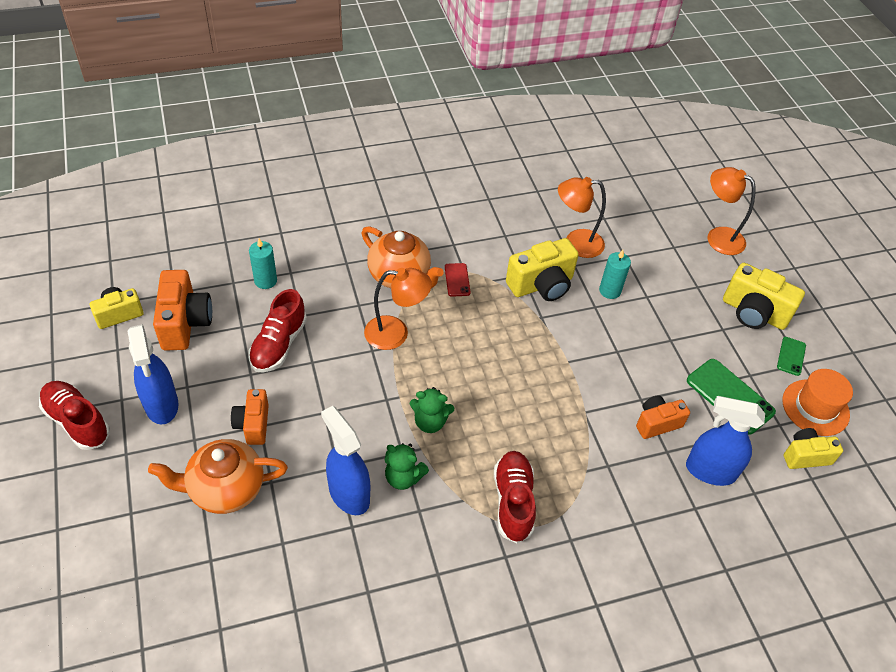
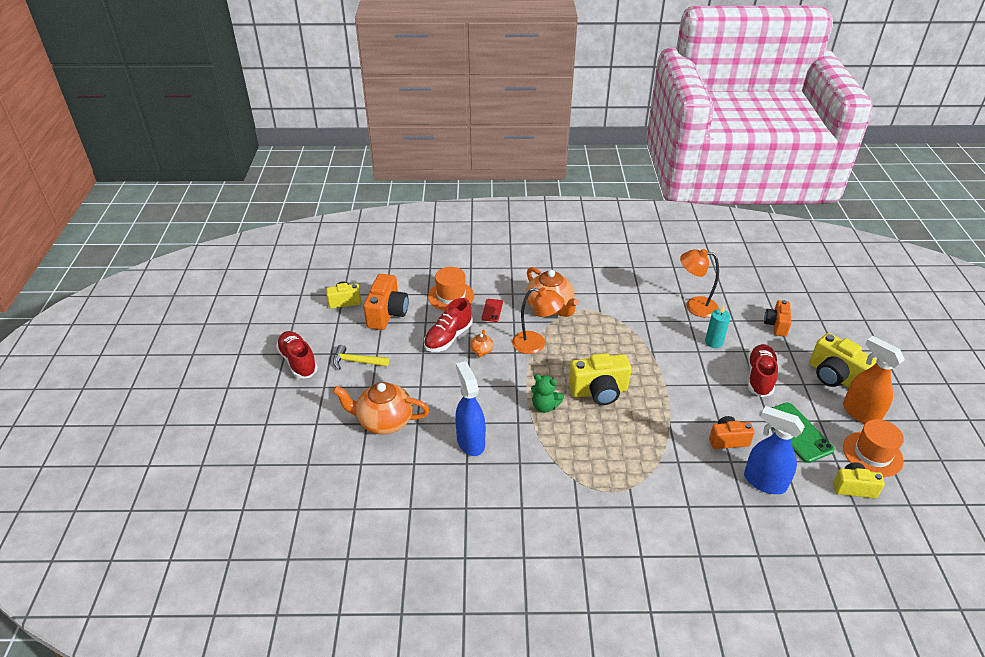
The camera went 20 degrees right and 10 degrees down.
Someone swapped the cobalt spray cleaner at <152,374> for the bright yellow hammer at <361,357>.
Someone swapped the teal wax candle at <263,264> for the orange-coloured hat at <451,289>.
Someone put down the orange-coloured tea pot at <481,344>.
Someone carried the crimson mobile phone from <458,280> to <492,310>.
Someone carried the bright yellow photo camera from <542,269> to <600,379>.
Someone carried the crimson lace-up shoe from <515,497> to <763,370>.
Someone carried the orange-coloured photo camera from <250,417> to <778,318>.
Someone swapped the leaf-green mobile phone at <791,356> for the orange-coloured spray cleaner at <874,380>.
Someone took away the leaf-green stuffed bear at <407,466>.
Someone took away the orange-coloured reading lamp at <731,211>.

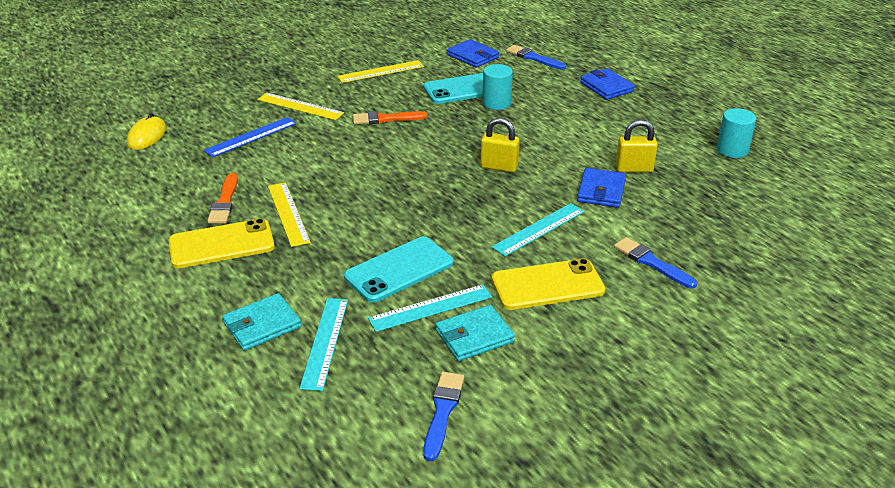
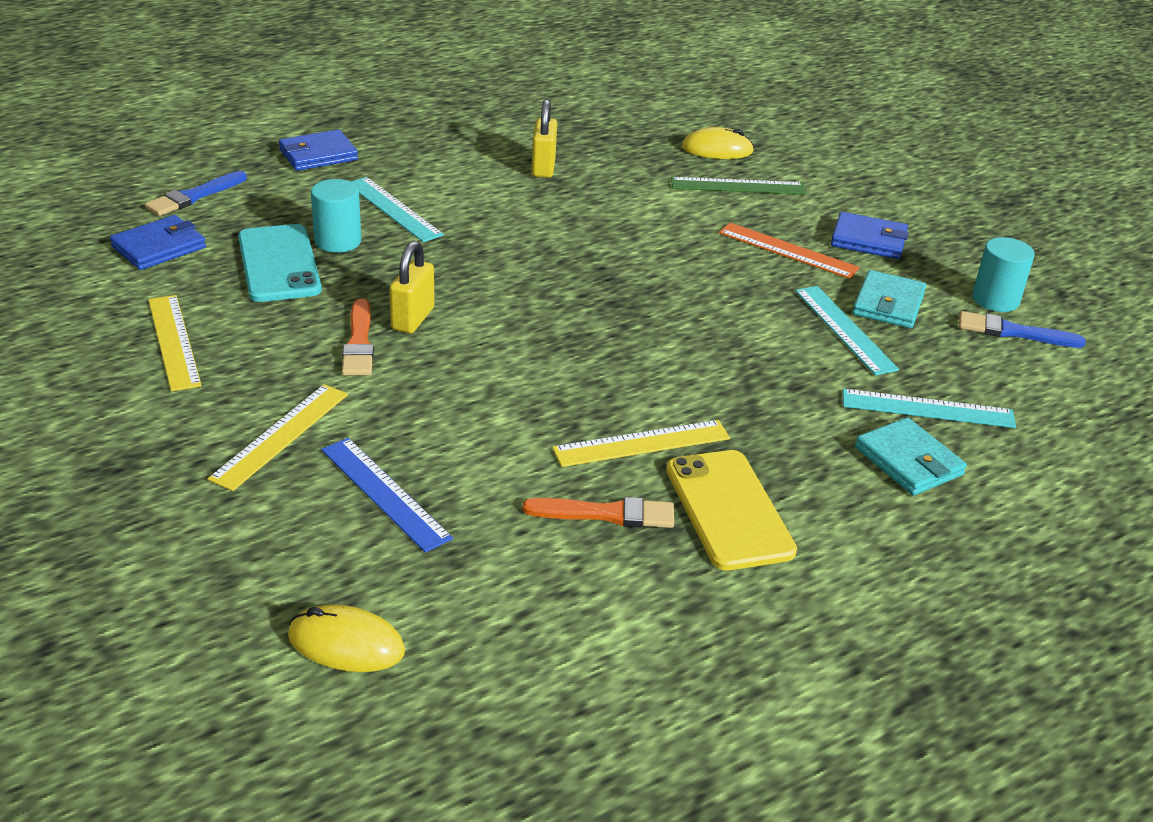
The camera went 90 degrees left and 0 degrees up.
Someone carried the teal ruler from <538,229> to <397,209>.
Someone carried the bright yellow small lock from <500,145> to <411,287>.
Someone swapped the cobalt paintbrush at <655,263> for the leaf-green ruler at <738,185>.
Someone put down the bright yellow mouse at <718,143>.
Someone swapped the bright yellow mobile phone at <549,284> for the orange-coloured ruler at <789,251>.
Someone carried the cobalt billfold from <601,188> to <869,235>.
Someone rotated the teal billfold at <475,333> by 45 degrees clockwise.
Someone carried the teal solid cylinder from <736,133> to <1003,274>.
Someone took away the teal mobile phone at <399,270>.

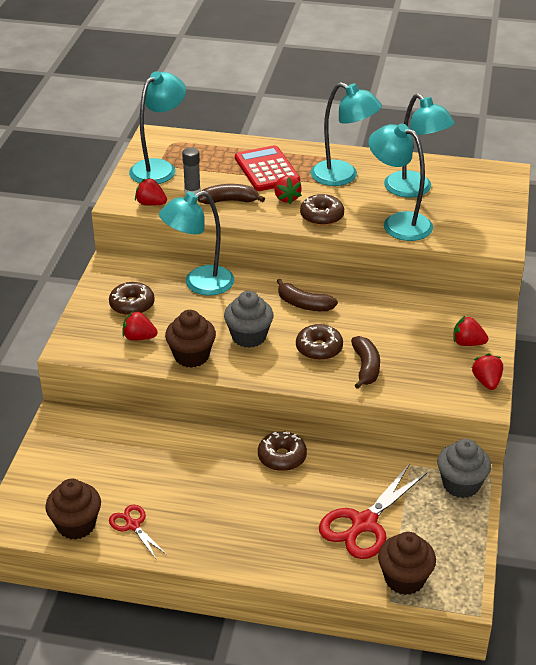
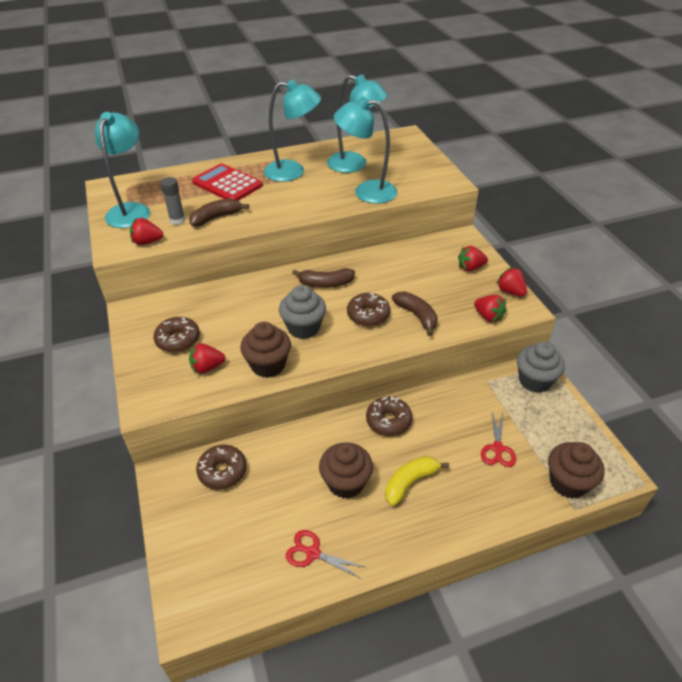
The camera went 30 degrees left and 5 degrees up.
Someone carried the russet doughnut from <322,210> to <221,467>.
Someone carried the russet fairy cake from <73,509> to <346,470>.
Someone put down the bright yellow toy banana at <417,481>.
Someone carried the crimson berry from <288,189> to <490,308>.
Someone scaled the crimson shears at <373,512> by 0.55.
Someone took away the teal reading lamp at <196,243>.

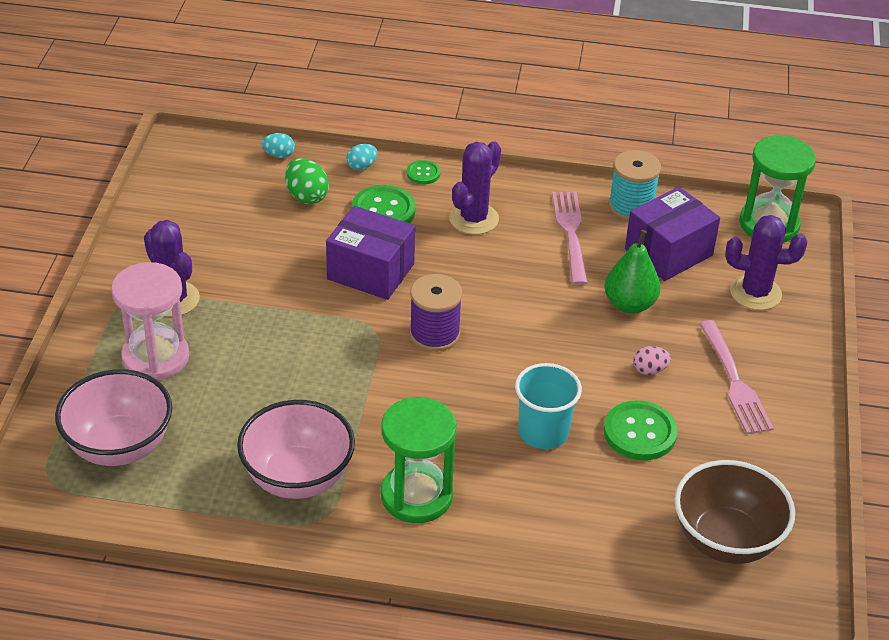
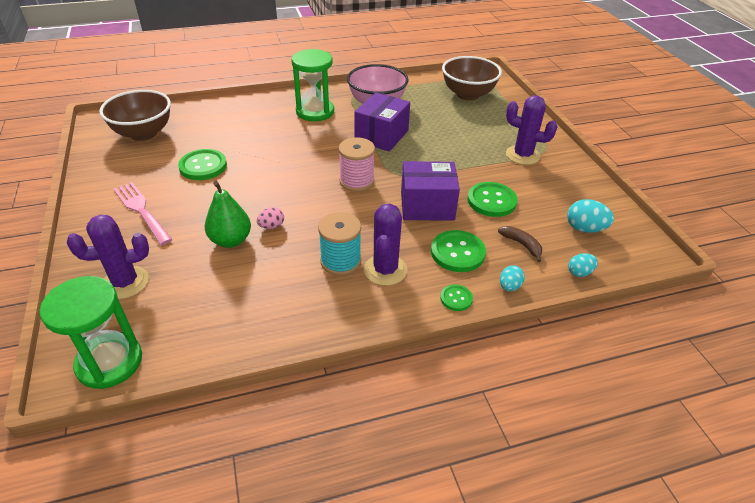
The camera went 155 degrees right and 0 degrees up.
Someone carried the rosy egg shape from <652,360> to <270,218>.
Someone carried the teal reel of thread from <634,185> to <339,244>.
Someone repainted the violet reel of thread at <435,313>, which became the rosy reel of thread at <356,164>.
Someone carried the violet package from <672,234> to <382,122>.
Someone repainted the rosy deep dish at <113,417>, which became the russet deep dish at <472,78>.
Someone put down the leaf-green shirt button at <492,199>.
Someone swapped the leaf-green egg shape at <307,181> for the russet toy banana at <520,244>.
Someone put down the teal egg shape at <590,216>.
Someone took away the rosy hourglass at <150,321>.
Someone took away the teal tumbler at <548,406>.
Someone took away the rosy table fork at <570,238>.

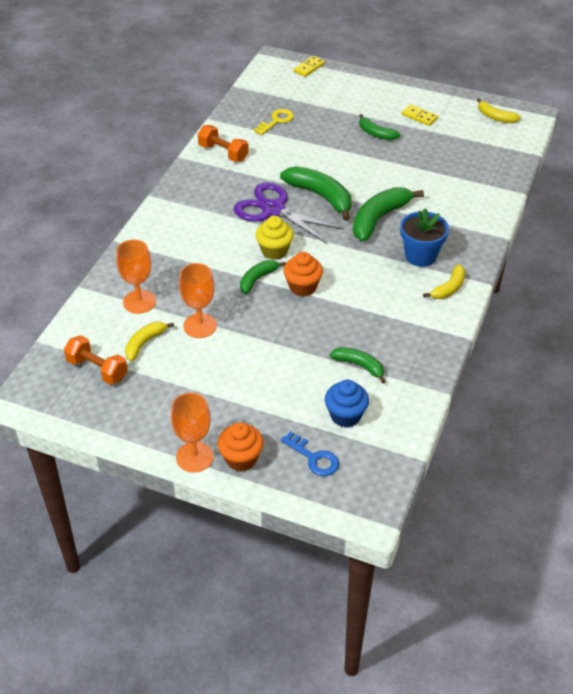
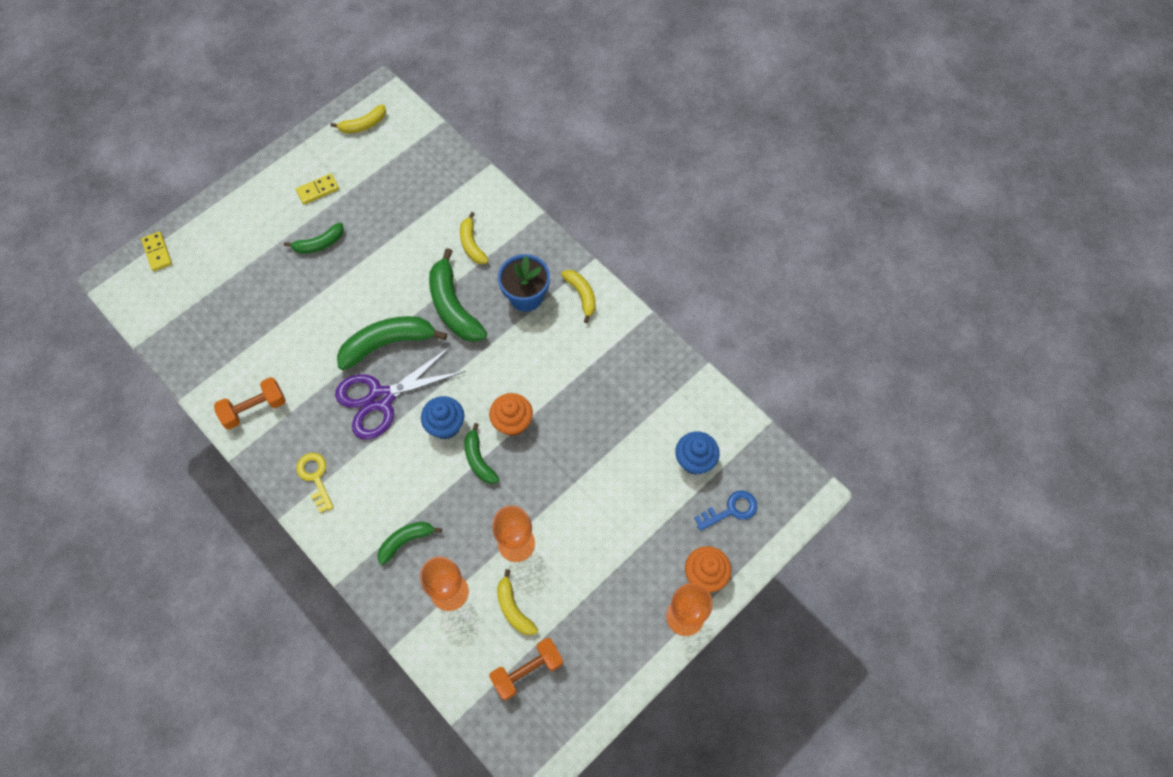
The camera went 65 degrees left and 20 degrees up.
Someone carried the bright yellow latchkey from <274,122> to <315,483>.
Someone carried the leaf-green toy banana from <358,365> to <409,543>.
Someone repainted the bright yellow fairy cake at <275,238>, which became the cobalt fairy cake at <442,417>.
Someone put down the bright yellow toy banana at <474,238>.

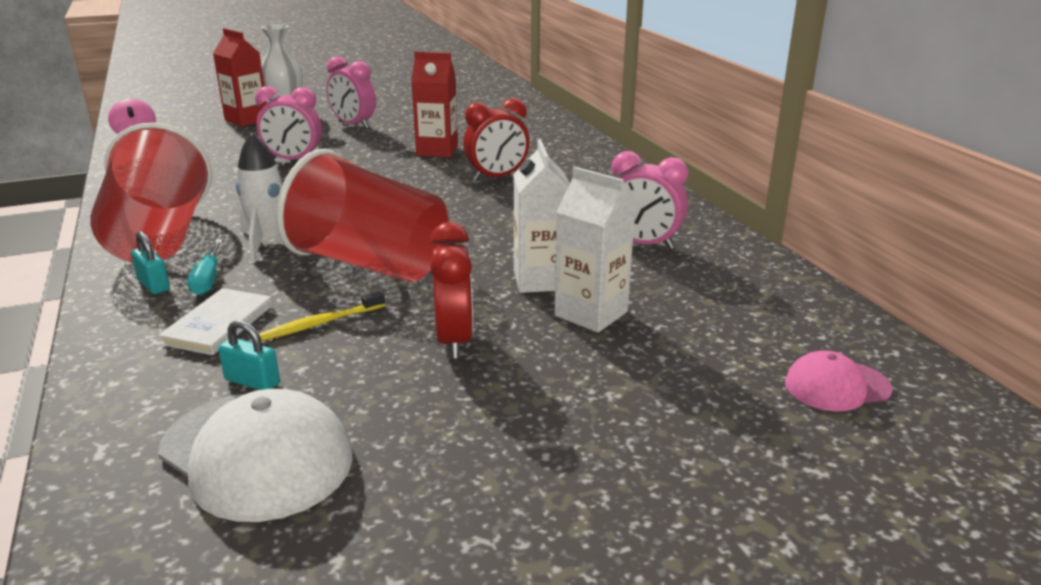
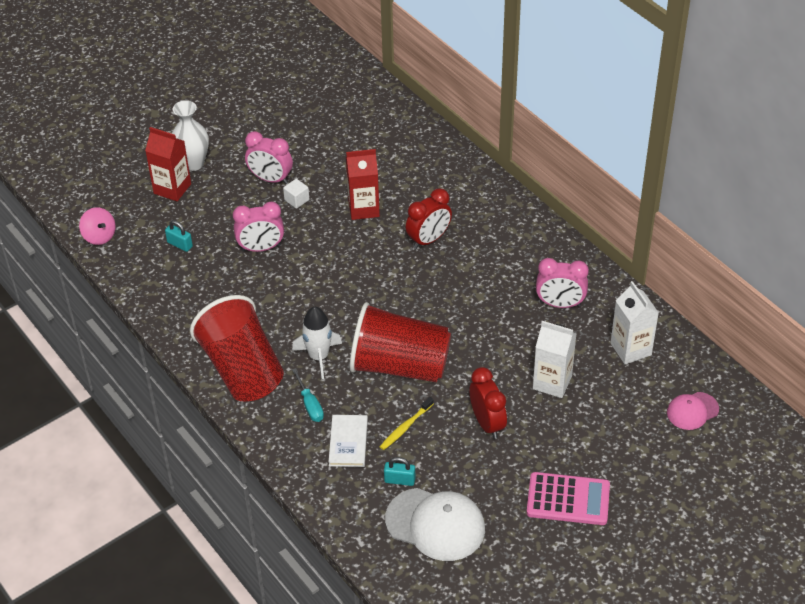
The camera went 15 degrees left and 20 degrees up.
Someone carried the teal small lock from <150,262> to <179,236>.
Someone put down the white block at <296,194>.
Someone put down the rosy pocket calculator at <568,498>.
Someone carried the white milk carton from <541,216> to <635,322>.

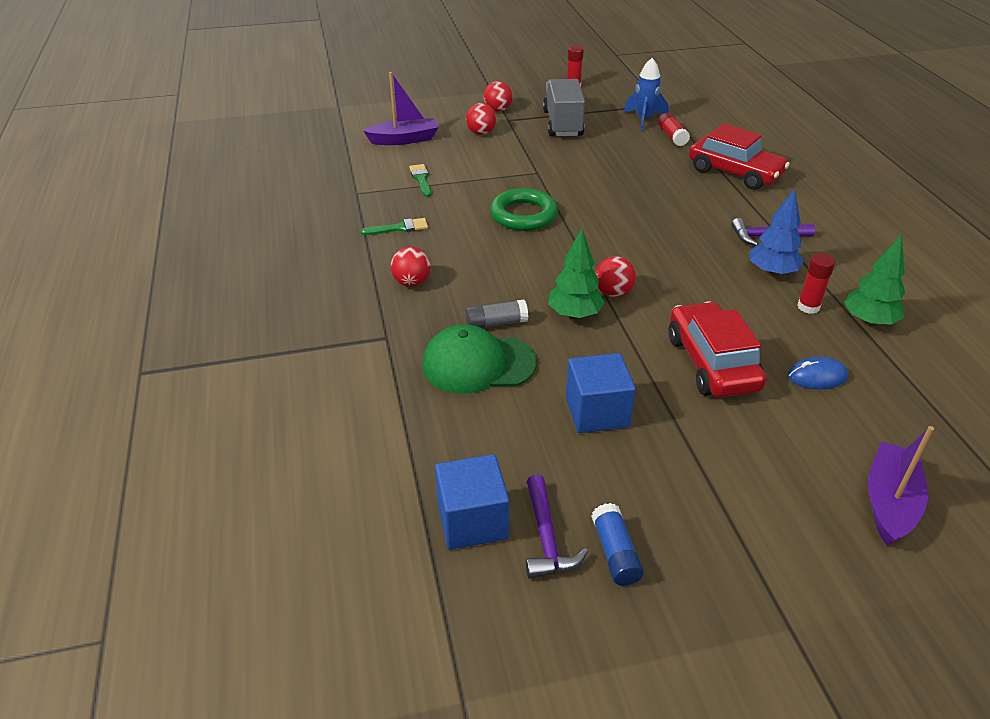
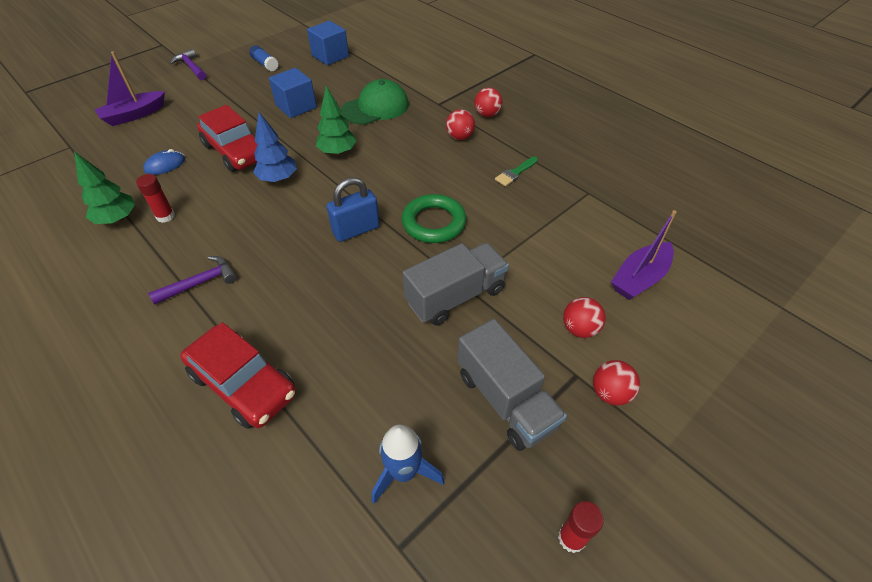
The camera went 150 degrees right and 10 degrees up.
Someone rotated the violet toy boat at <901,486> by 60 degrees clockwise.
Someone carried the violet hammer from <557,527> to <188,64>.
Someone rotated the crimson toy car at <739,157> by 150 degrees counterclockwise.
Someone carried the cobalt toy tree from <777,232> to <275,147>.
Someone put down the cobalt small lock at <353,209>.
Someone put down the gray truck at <456,284>.
Someone carried the crimson play ball from <615,276> to <488,102>.
Someone took away the leaf-green paintbrush at <420,180>.
Someone took away the gray stick of glue at <496,314>.
Someone took away the crimson stick of glue at <674,129>.

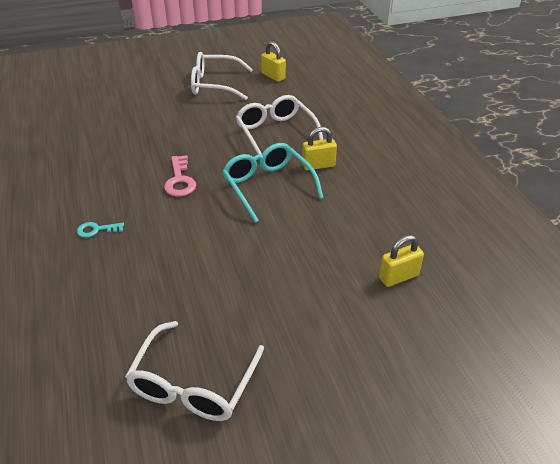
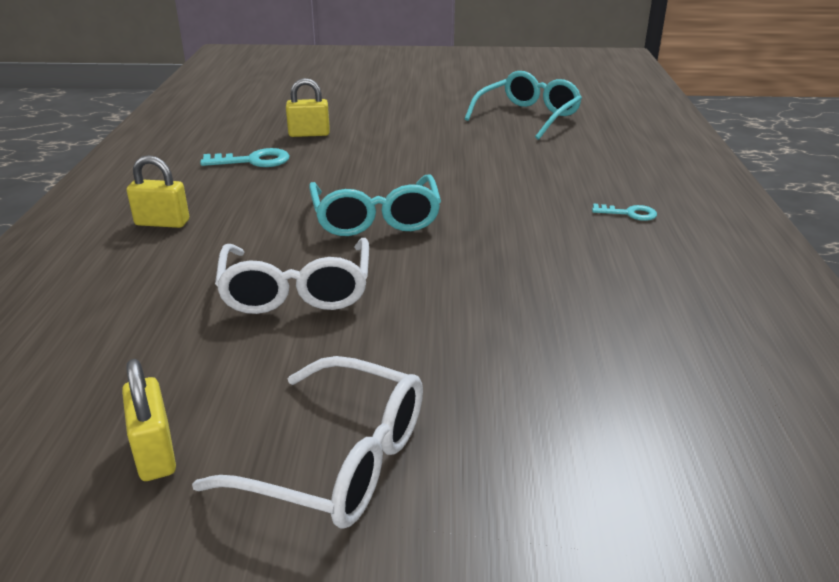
The camera went 160 degrees left and 10 degrees down.
Someone carried the bright yellow small lock from <319,148> to <158,191>.
Someone put down the teal latchkey at <245,157>.
Someone repainted the white spectacles at <194,371>, which became the teal spectacles at <523,105>.
Someone took away the rosy latchkey at <180,176>.

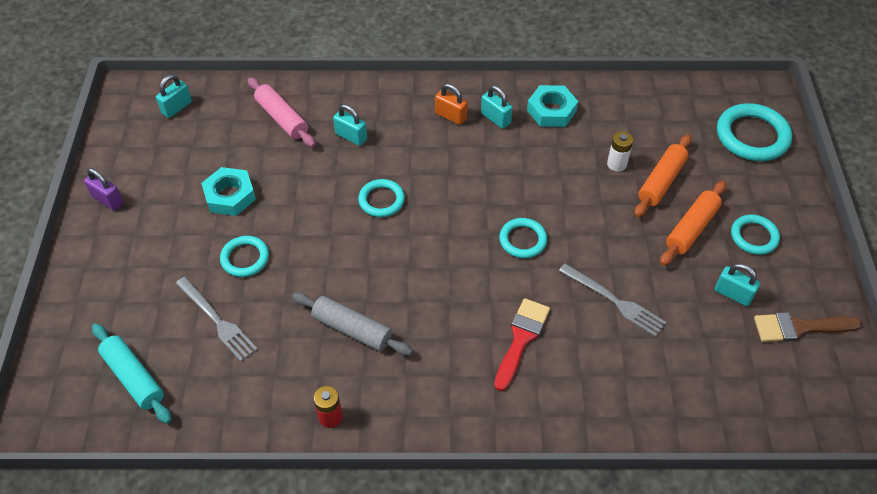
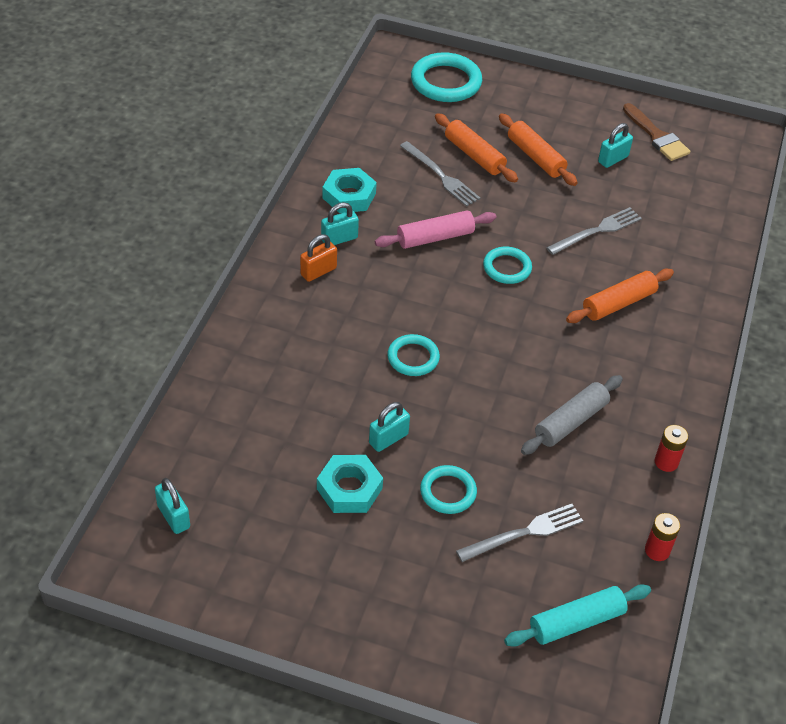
The camera went 75 degrees left and 5 degrees down.
Someone carried the teal small lock from <350,125> to <389,427>.
Someone carried the rosy pastry roller from <282,112> to <435,230>.
Someone swapped the white power cell at <620,151> for the gray table fork at <440,173>.
Someone swapped the crimson paintbrush at <522,344> for the orange-coloured pastry roller at <620,296>.
Someone rotated the russet paintbrush at <808,327> by 45 degrees counterclockwise.
Someone put down the crimson power cell at <662,537>.
Someone took away the violet small lock at <103,189>.
Someone took away the teal hoop at <755,234>.

